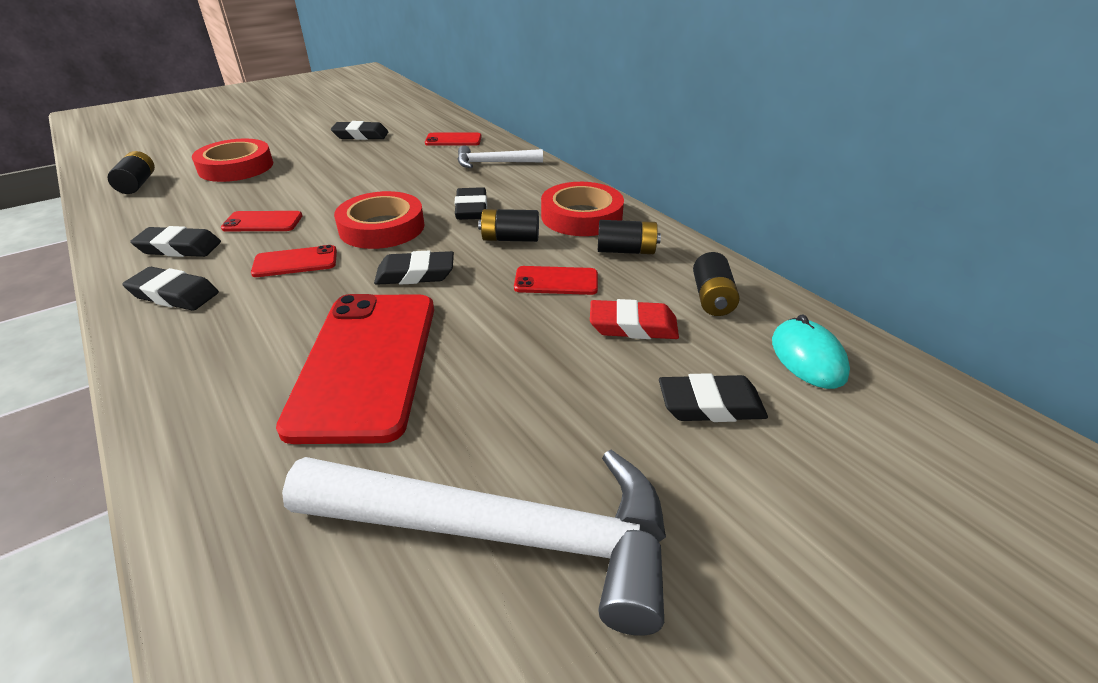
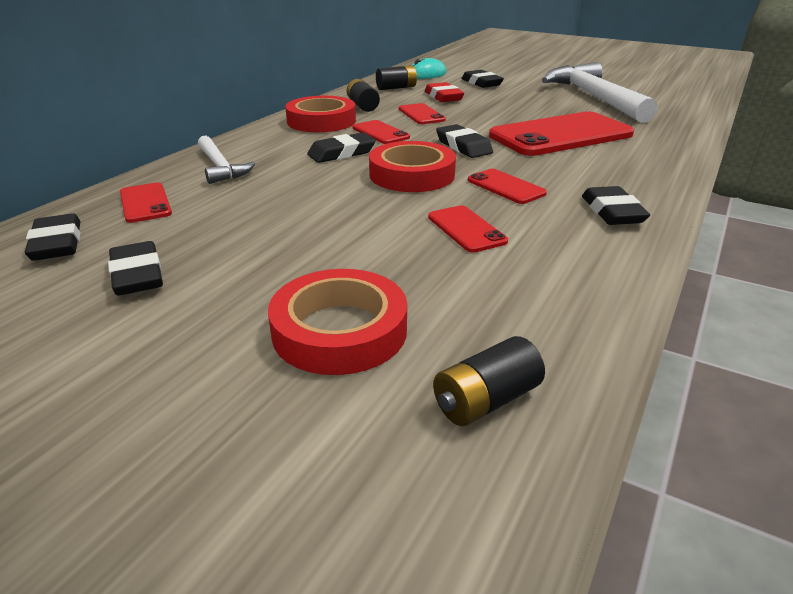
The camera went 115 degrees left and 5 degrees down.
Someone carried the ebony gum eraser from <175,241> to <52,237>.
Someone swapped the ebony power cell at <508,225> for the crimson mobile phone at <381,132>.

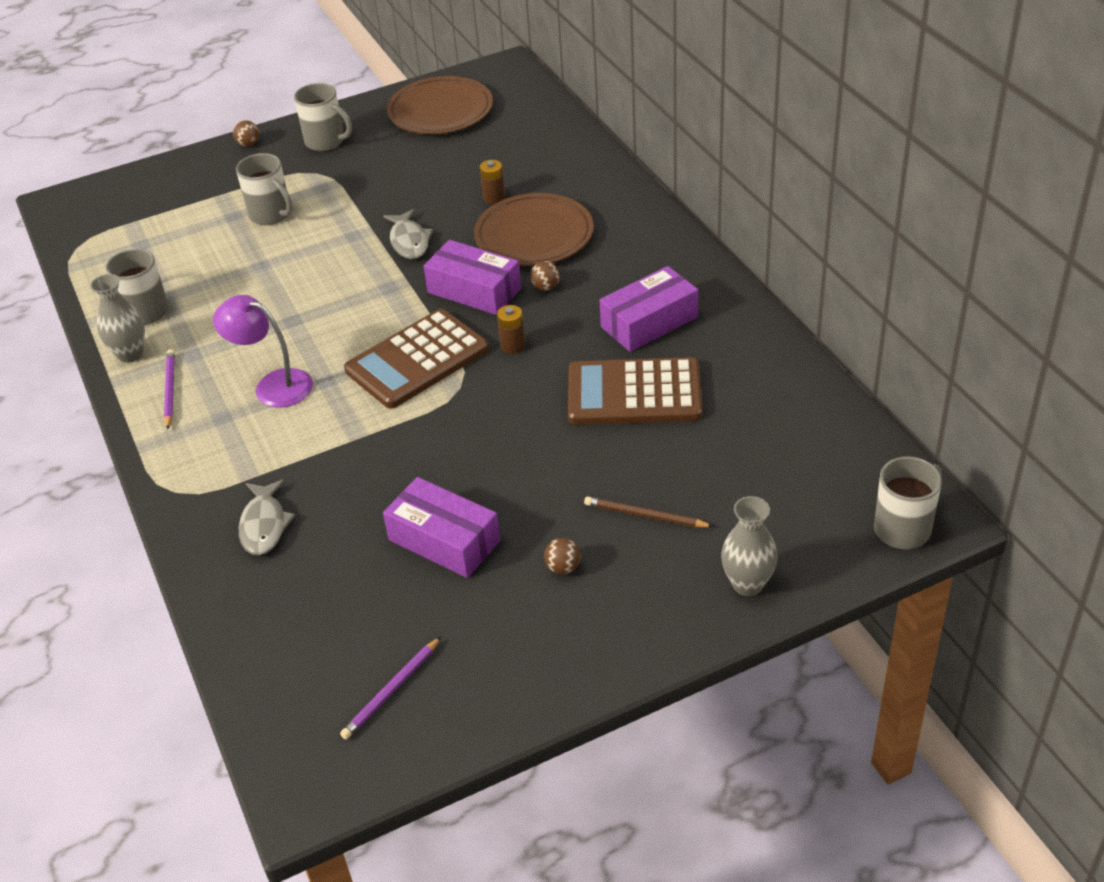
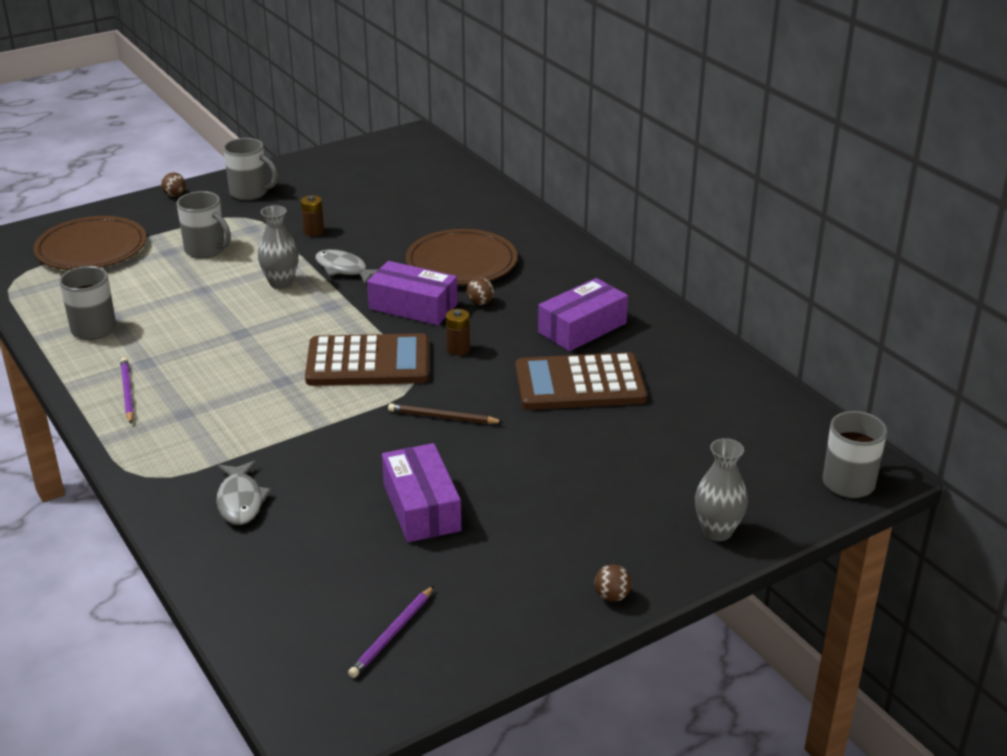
The camera went 10 degrees left and 10 degrees down.
Someone carried the russet dinner plate from <440,105> to <90,243>.
Someone carried the gray flower vase from <117,318> to <278,247>.
Someone carried the russet power cell from <492,182> to <312,215>.
Someone rotated the russet pocket calculator at <416,359> by 135 degrees counterclockwise.
Someone rotated the gray toy fish at <408,234> by 150 degrees clockwise.
Someone rotated the violet package at <441,527> by 45 degrees clockwise.
Someone carried the russet lead pencil from <649,512> to <445,413>.
Someone carried the russet play ball from <562,556> to <613,583>.
Someone took away the violet reading lamp at <263,351>.

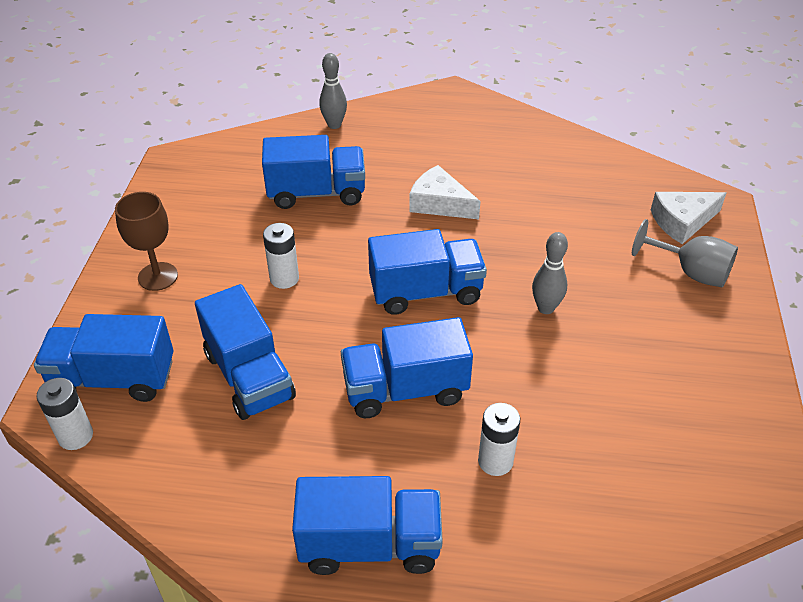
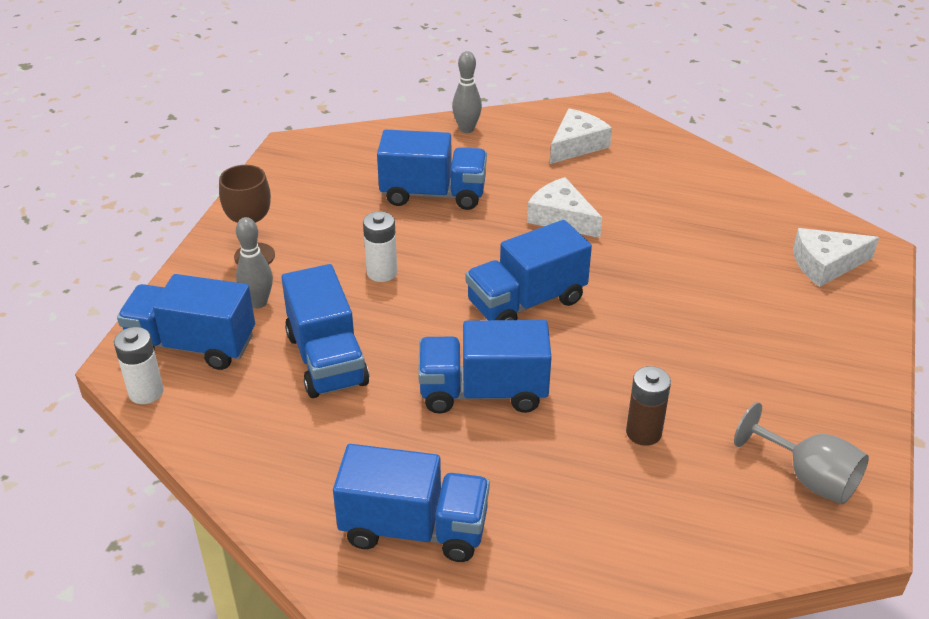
The camera went 10 degrees right and 5 degrees down.
Someone carried the gray skittle from <550,273> to <254,262>.
Someone rotated the cobalt truck at <427,272> by 150 degrees clockwise.
Someone put down the white cheese wedge at <581,136>.
Someone put down the russet power cell at <648,406>.
Someone carried the gray wine glass from <685,253> to <801,453>.
Someone took away the white power cell at <499,439>.

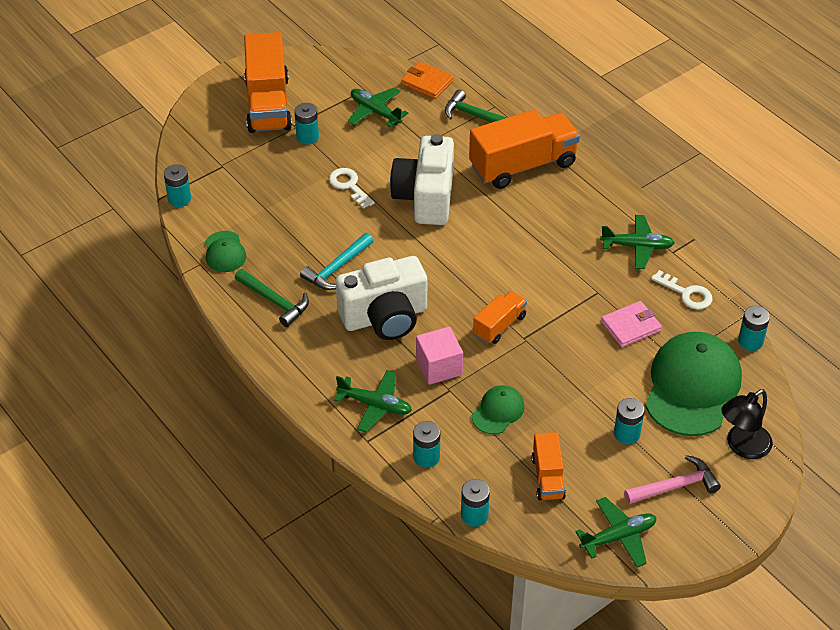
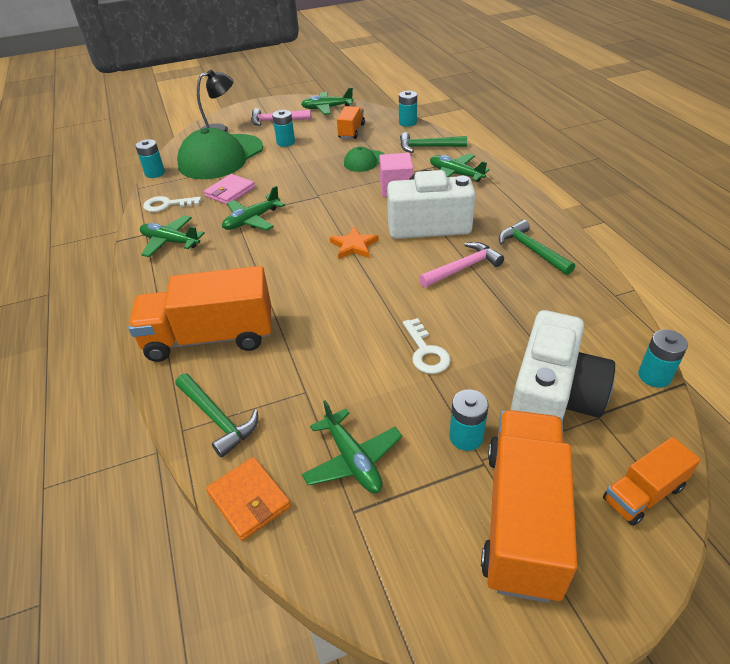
The camera went 160 degrees left and 5 degrees down.
Someone rotated the white latchkey at <682,290> by 60 degrees counterclockwise.
Someone rotated the rosy billfold at <631,324> by 45 degrees counterclockwise.
Someone put down the leaf-green aeroplane at <253,208>.
Someone put down the orange-coloured star at <354,243>.
Someone swapped the teal power cell at <426,444> for the leaf-green hammer at <433,142>.
Someone repainted the teal hammer at <337,261>, which became the rosy hammer at <461,265>.
Someone carried the white photo camera from <422,179> to <563,365>.
Someone carried the orange-coloured truck from <500,317> to <652,481>.
Someone took away the leaf-green cap at <225,251>.

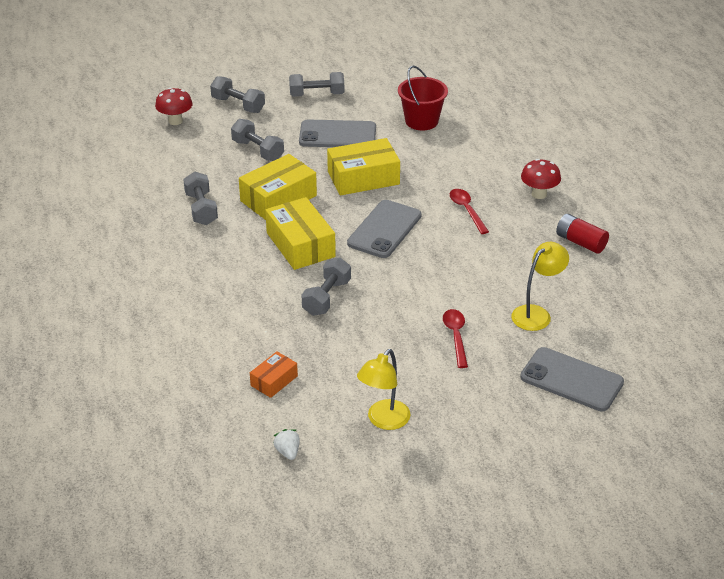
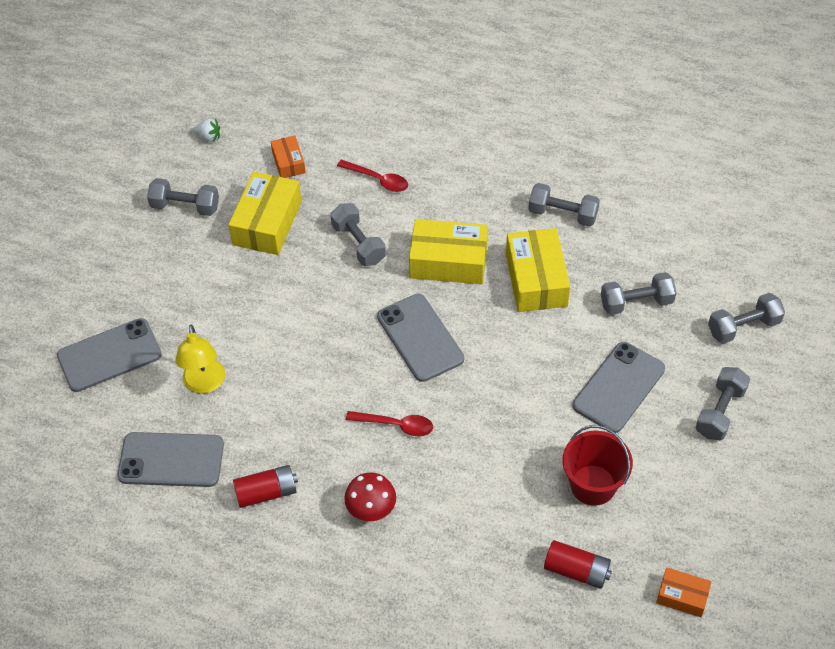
The camera went 125 degrees right and 15 degrees up.
Someone put down the gray mobile phone at <170,459>.
Someone swapped the bright yellow reading lamp at <383,389> for the gray hand weight at <183,197>.
Someone carried the bright yellow package from <363,167> to <265,213>.
Someone carried the crimson teaspoon from <455,338> to <372,176>.
Someone put down the crimson power cell at <578,564>.
Someone put down the orange-coloured package at <684,592>.
Someone took away the crimson mushroom at <174,106>.

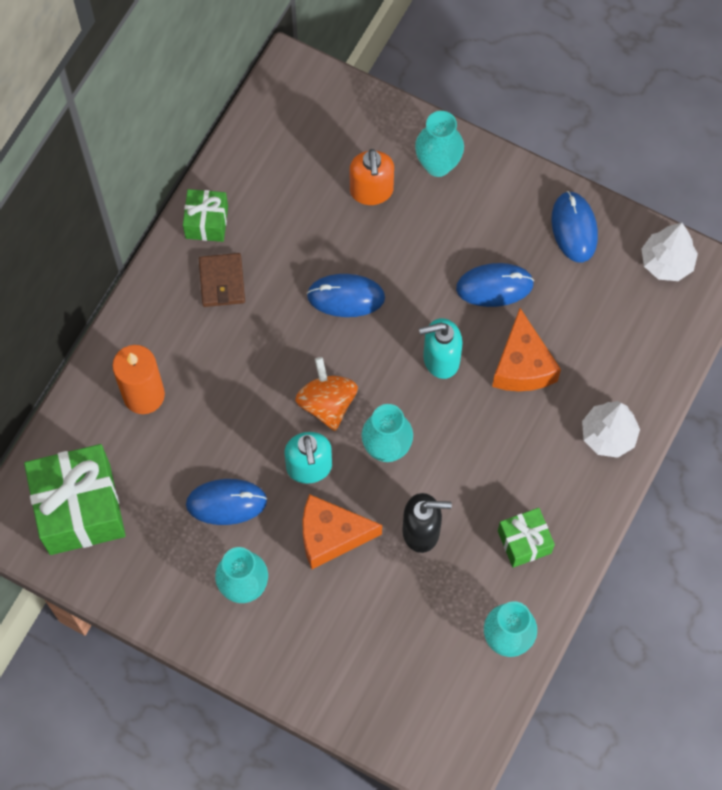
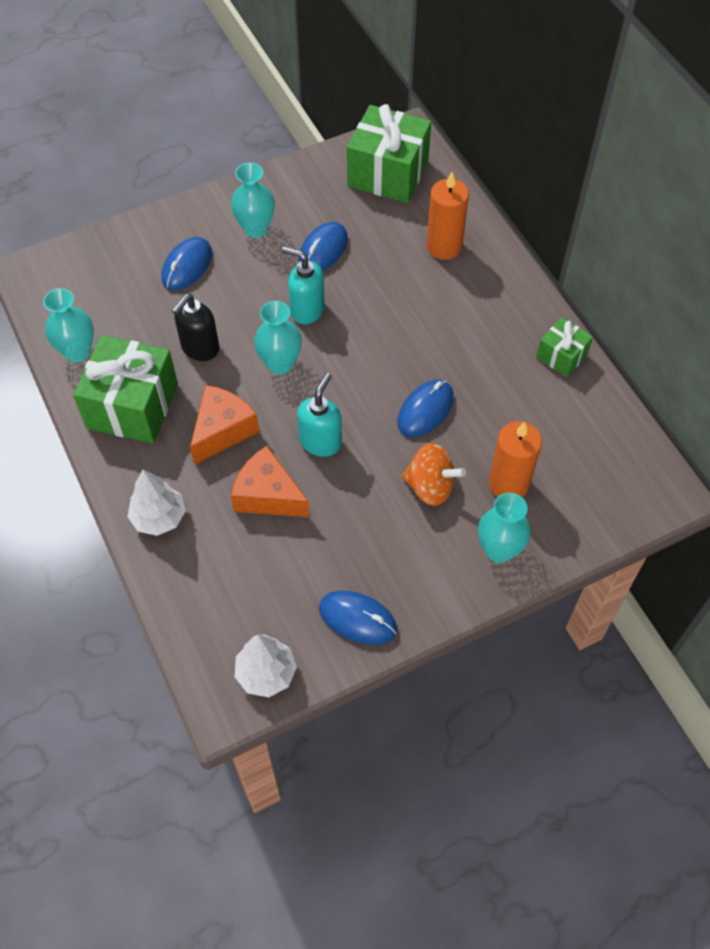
The camera went 125 degrees right and 10 degrees down.
Someone scaled the leaf-green present at <526,538> by 1.90.
Someone carried the cobalt mouse from <495,285> to <186,263>.
Someone carried the orange-coloured cheese wedge from <342,531> to <224,425>.
Someone carried the orange-coloured spinning top from <327,394> to <434,474>.
Someone swapped the orange-coloured pump bottle at <372,177> for the orange-coloured wax candle at <515,459>.
Someone took away the russet billfold at <222,280>.

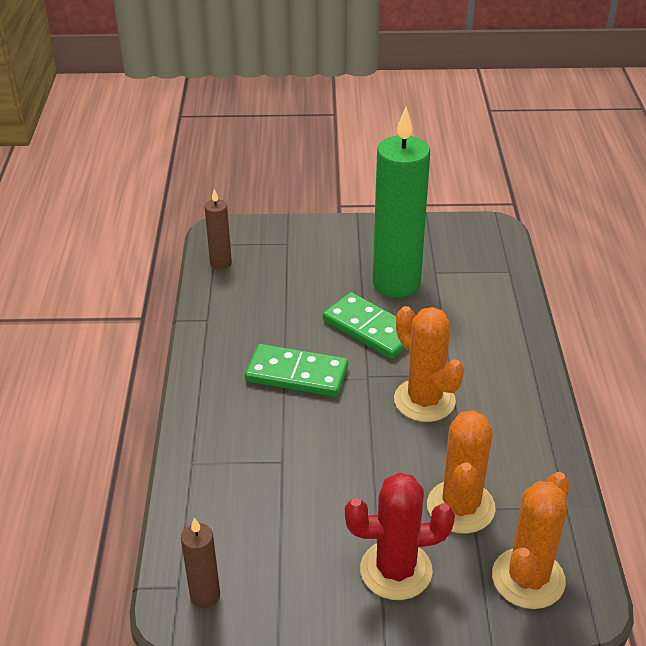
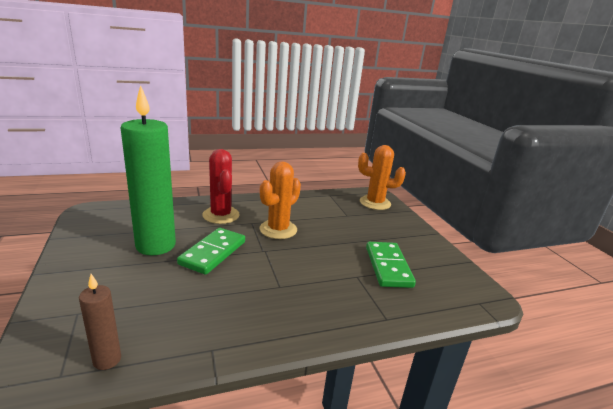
The camera went 110 degrees left and 15 degrees down.
Someone carried the crimson prickly plant from <400,536> to <221,186>.
Someone carried the leaf-green domino from <296,370> to <391,265>.
Someone took away the russet wax candle at <200,563>.
Someone took away the orange-coloured prickly plant at <461,472>.

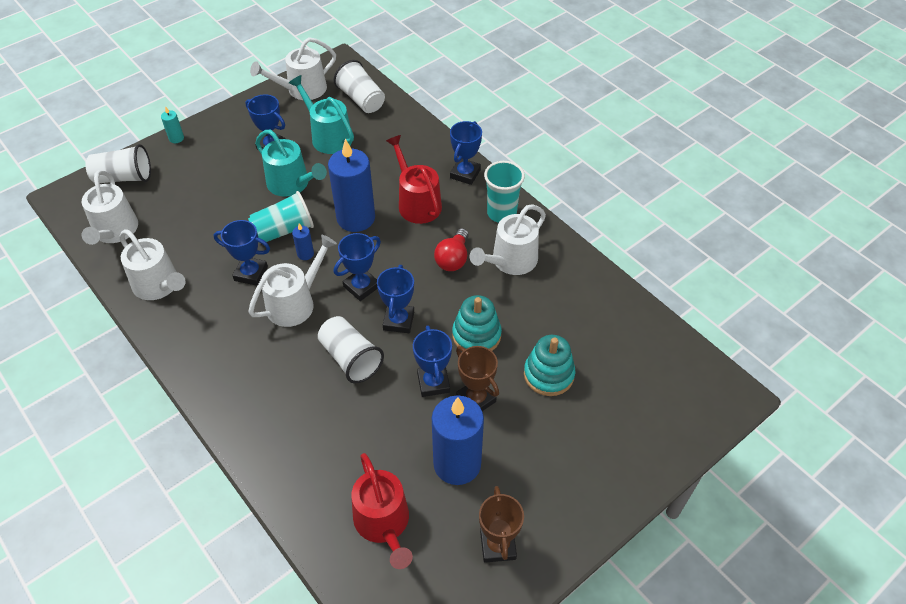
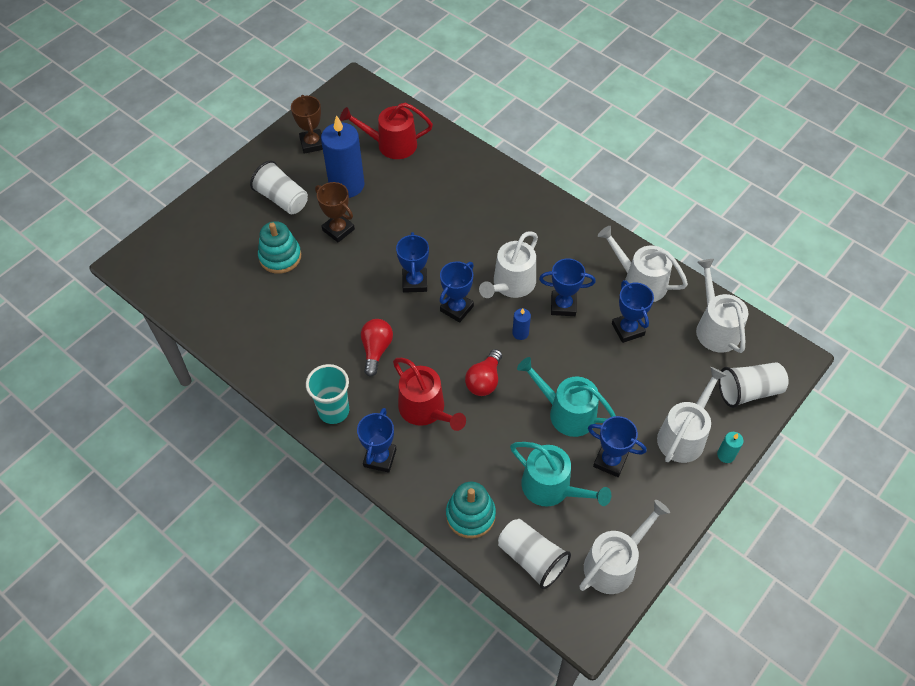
The camera went 170 degrees right and 5 degrees up.
Someone carried the white tumbler from <351,350> to <279,187>.
Someone rotated the crimson sprinkling can at <382,511> by 60 degrees counterclockwise.
Someone carried the teal stacking toy from <477,323> to <471,510>.
Someone swapped the cobalt wax candle at <351,185> for the crimson light bulb at <483,372>.
Someone carried the cobalt trophy from <432,361> to <633,311>.
Someone carried the white sprinkling can from <507,239> to <692,415>.
Someone took away the teal tumbler at <281,216>.

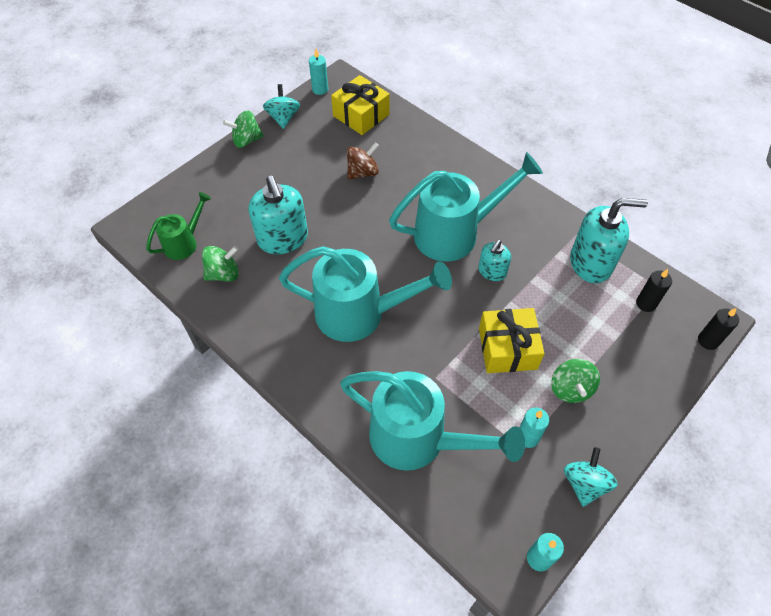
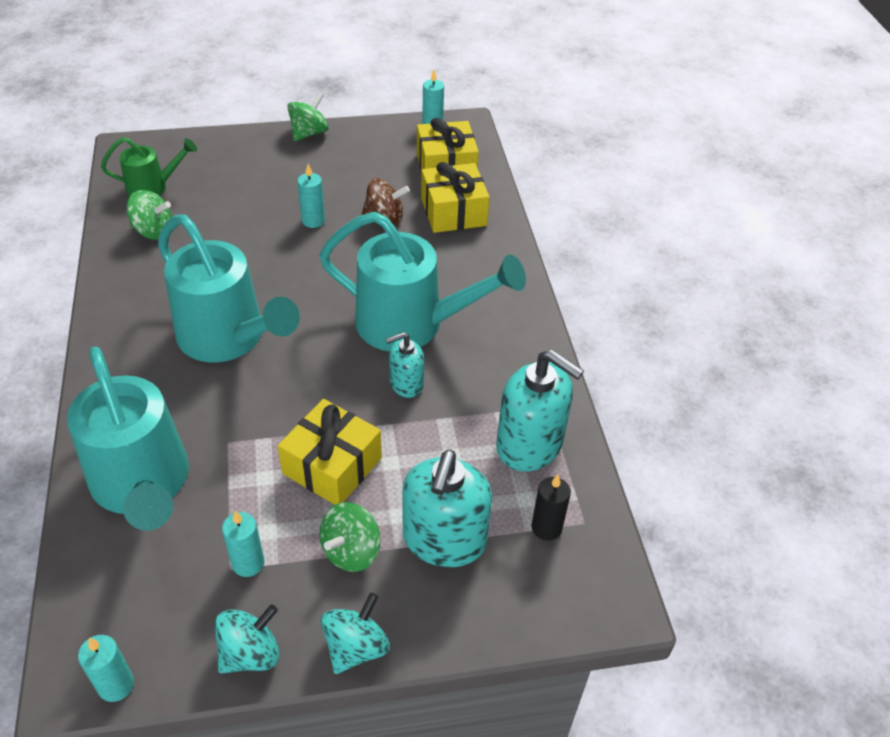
The camera went 35 degrees right and 10 degrees down.
Someone rotated the leaf-green spinning top at <243,129> by 105 degrees clockwise.
Someone put down the teal wax candle at <311,196>.
Someone carried the teal spinning top from <281,106> to <355,633>.
Someone carried the teal pump bottle from <278,215> to <447,508>.
Someone put down the bright yellow present at <455,197>.
Someone took away the ebony wax candle at <718,329>.

